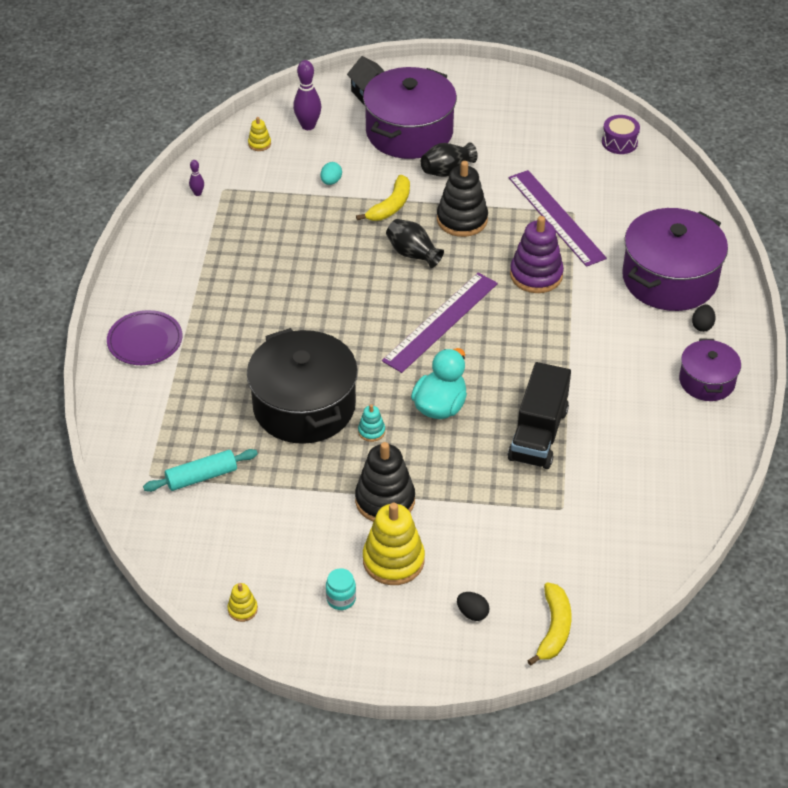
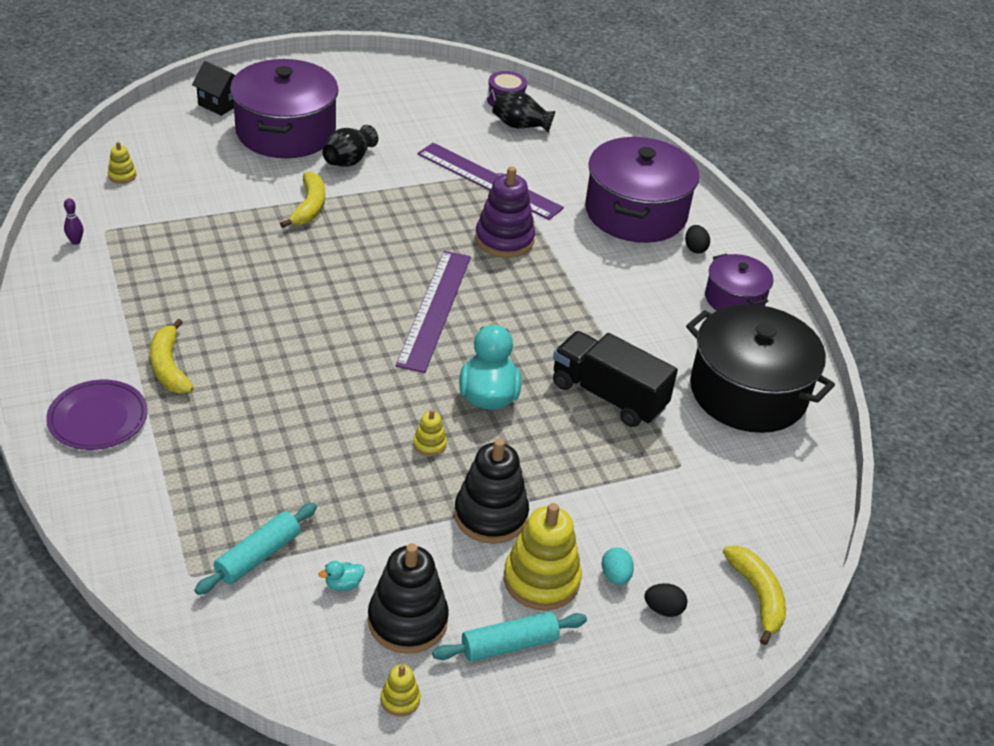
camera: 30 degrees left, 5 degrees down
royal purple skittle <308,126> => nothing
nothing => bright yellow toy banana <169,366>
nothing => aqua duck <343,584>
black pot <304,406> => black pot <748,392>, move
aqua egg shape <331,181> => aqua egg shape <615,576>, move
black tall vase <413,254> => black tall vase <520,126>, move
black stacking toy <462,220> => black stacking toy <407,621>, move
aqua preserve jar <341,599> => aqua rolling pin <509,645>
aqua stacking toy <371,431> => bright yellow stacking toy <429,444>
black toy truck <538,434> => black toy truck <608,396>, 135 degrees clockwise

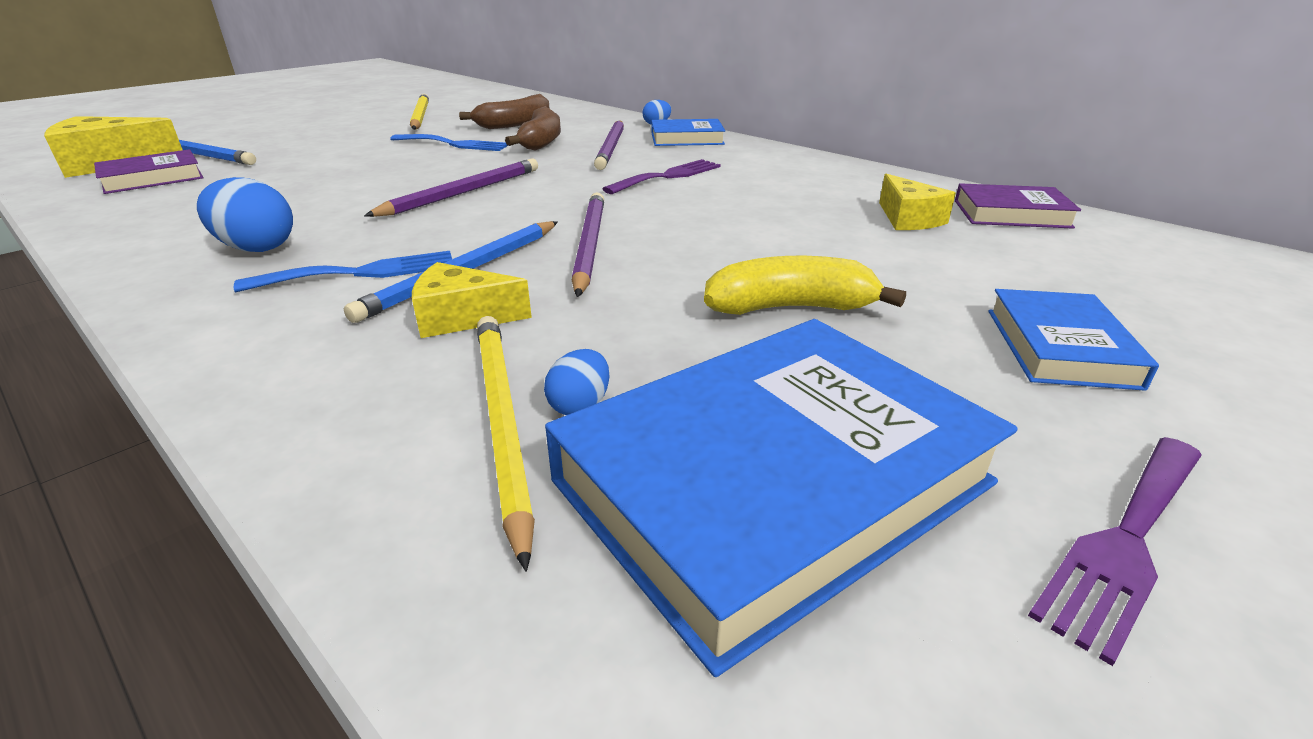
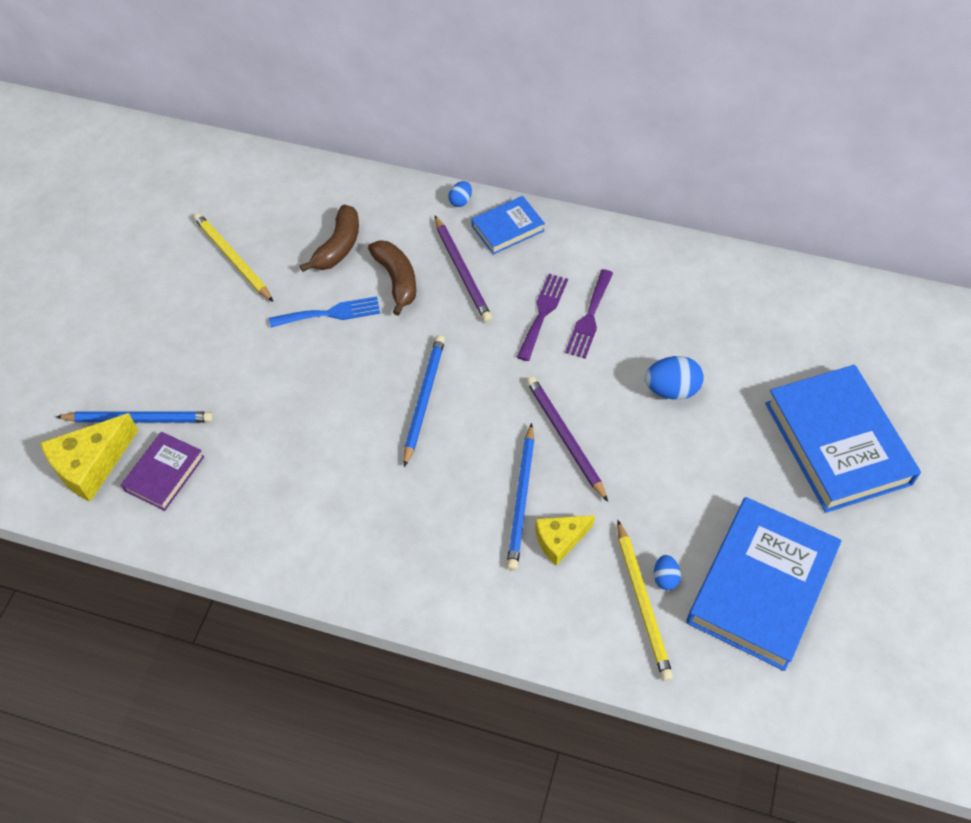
camera: 25 degrees left, 25 degrees up
royal blue fork <361,273> => nothing
bright yellow toy banana <790,308> => nothing
bright yellow piece of cheese <908,219> => nothing
royal purple hardcover <1011,214> => nothing
royal blue egg shape <256,248> => royal blue egg shape <671,390>, move
royal purple fork <1125,541> => royal purple fork <589,317>, move
royal purple wooden pencil <463,192> => royal blue wooden pencil <424,399>
bright yellow wooden pencil <502,422> => bright yellow wooden pencil <643,602>, 150 degrees counterclockwise
royal blue hardcover <1060,347> => royal blue hardcover <837,443>, x1.95

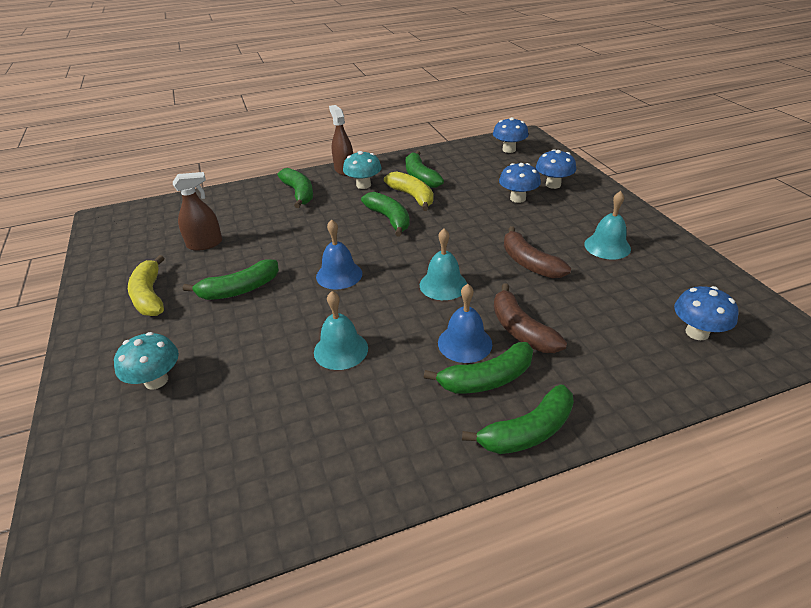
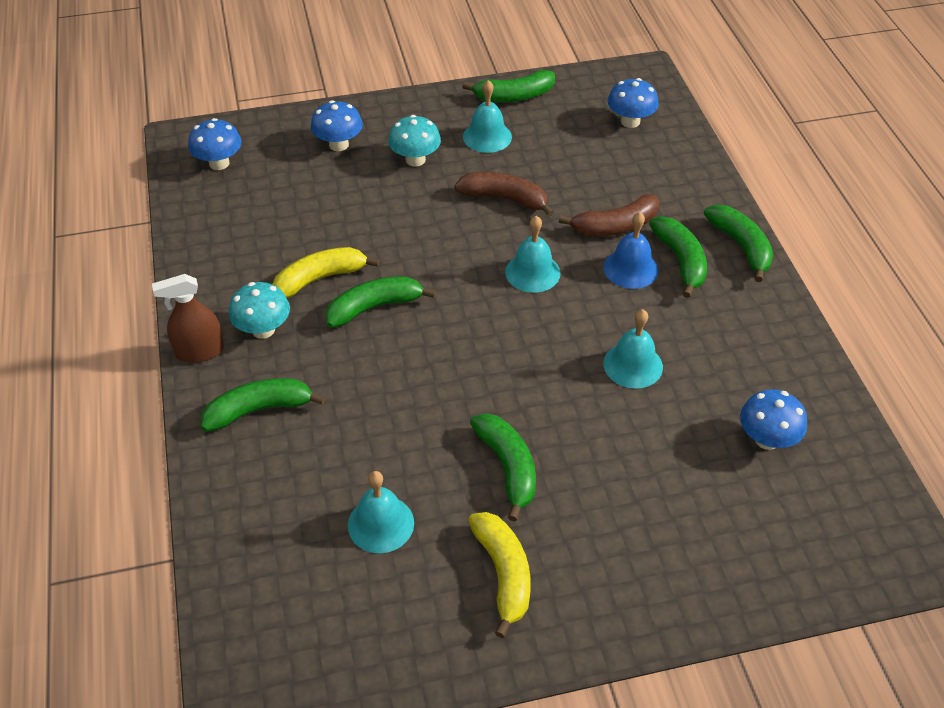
camera: 85 degrees left, 10 degrees up
royal blue bell <339,275> => nothing
aqua mushroom <156,380> => aqua mushroom <415,159>, move
leaf-green toy banana <420,177> => leaf-green toy banana <514,96>, move
royal blue mushroom <517,198> => royal blue mushroom <767,439>, move
brown sprayer <205,244> => aqua bell <381,524>
bright yellow toy banana <150,295> => bright yellow toy banana <503,574>, 90 degrees counterclockwise
brown toy banana <529,263> => brown toy banana <505,199>, 135 degrees counterclockwise

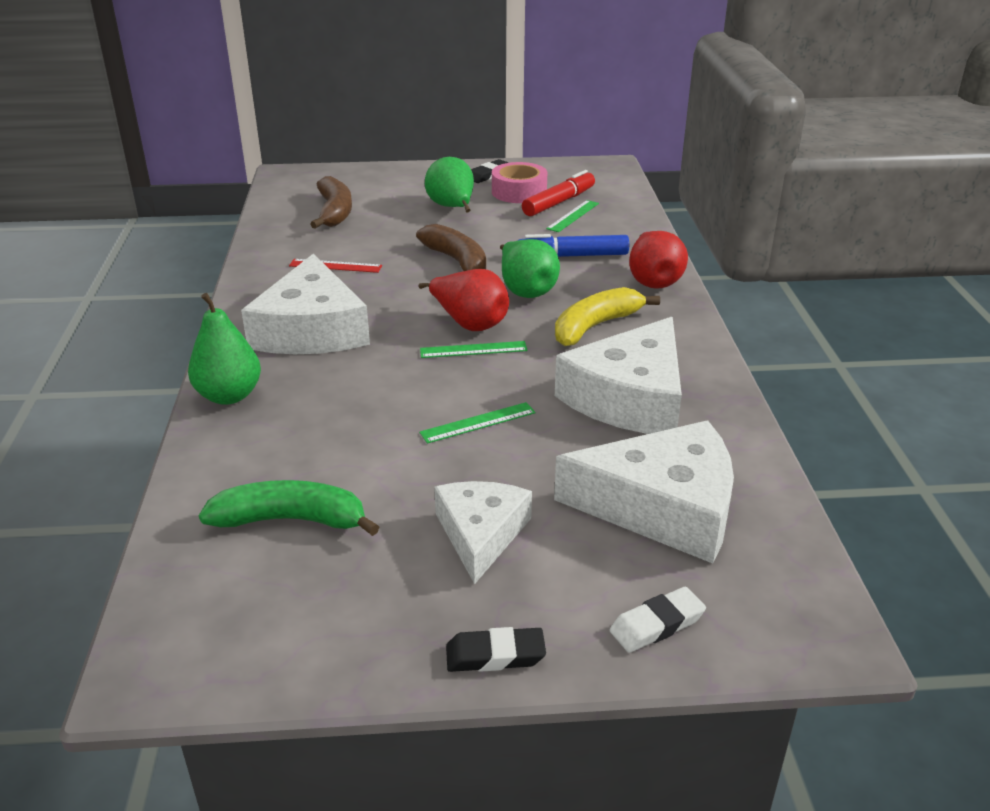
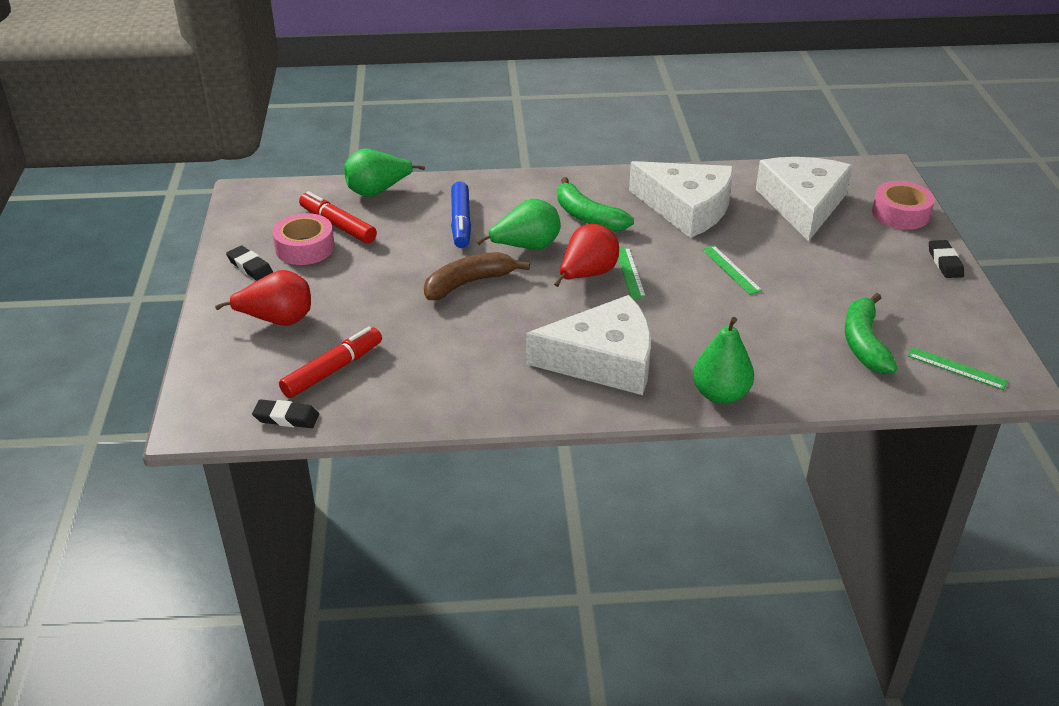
camera: 90 degrees left, 5 degrees up
scarlet straightedge <335,266> => nothing
white piece of cheese <480,534> => nothing
nothing => black pencil eraser <286,418>
leaf-green pear <452,208> => leaf-green pear <378,191>, move
leaf-green straightedge <573,216> => leaf-green straightedge <957,368>, move
scarlet pear <653,280> => scarlet pear <277,320>, move
brown toy banana <334,212> => scarlet marker <333,370>
white pencil eraser <657,624> => rose-pink sticky tape <900,214>
bright yellow toy banana <595,326> => leaf-green toy banana <587,217>

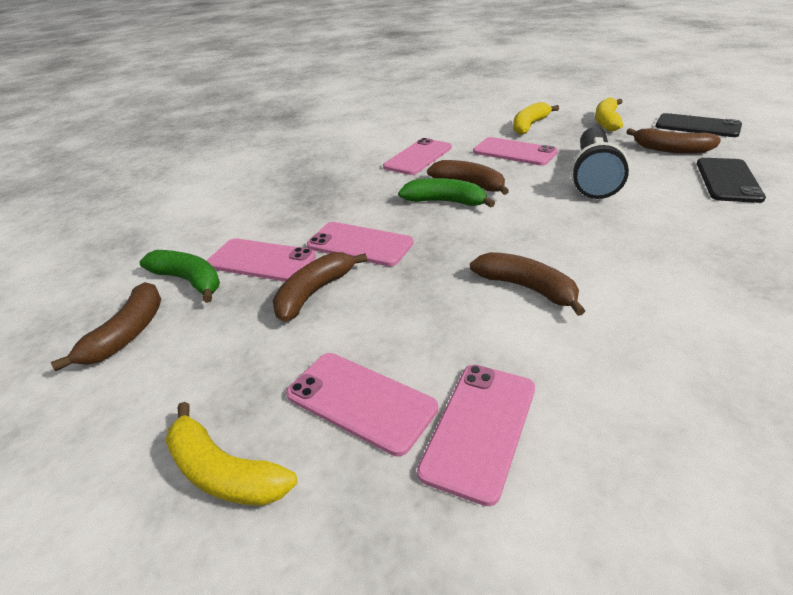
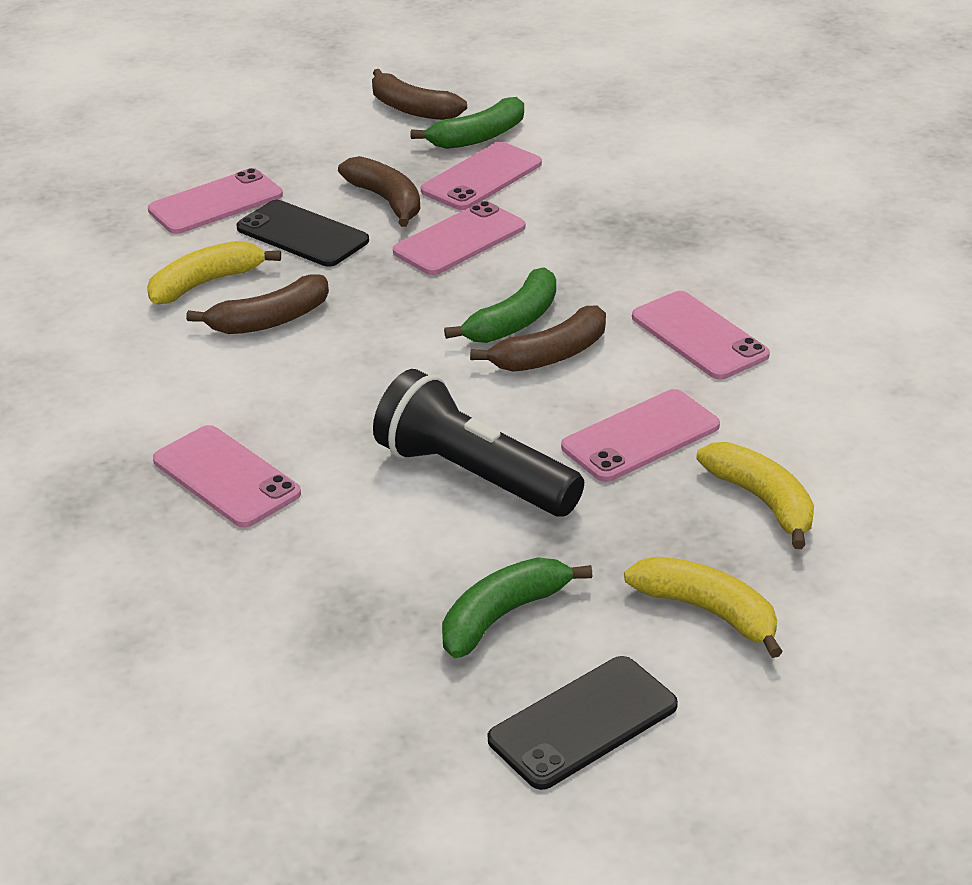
camera: 110 degrees right, 0 degrees up
bright yellow toy banana <224,472> => bright yellow toy banana <206,283>, move
rose-pink smartphone <479,428> => rose-pink smartphone <226,477>, move
black smartphone <728,180> => black smartphone <302,235>, move
brown toy banana <671,149> => leaf-green toy banana <503,615>

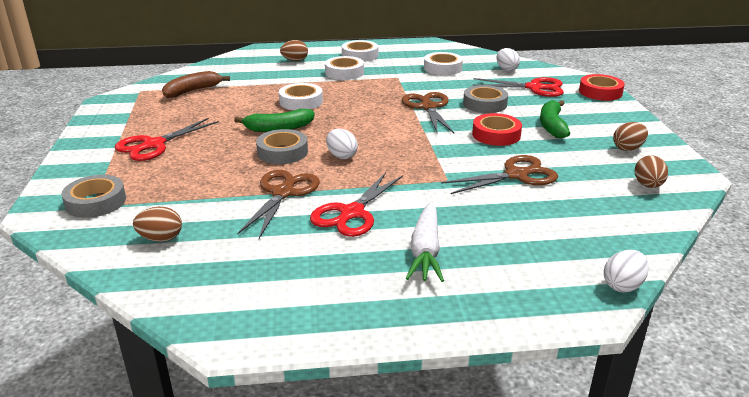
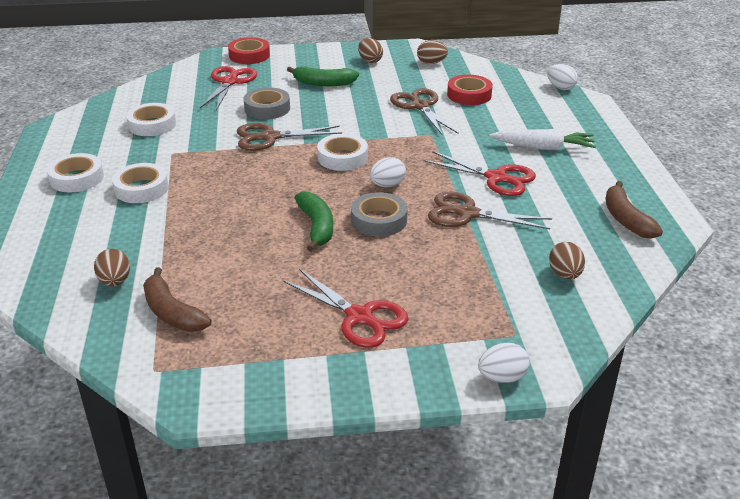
camera: 90 degrees left, 5 degrees up
ash-grey sticky tape <96,202> => nothing
nothing => brown toy banana <626,219>
white sticky tape <301,102> => white sticky tape <342,157>, move
brown egg shape <295,60> => brown egg shape <115,281>, move
scarlet sticky tape <496,135> => scarlet sticky tape <469,95>, move
white egg shape <506,69> => white egg shape <502,377>, move

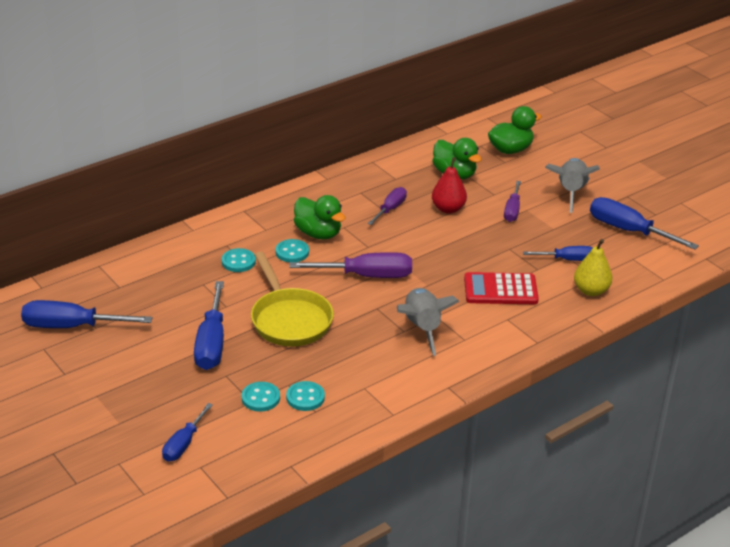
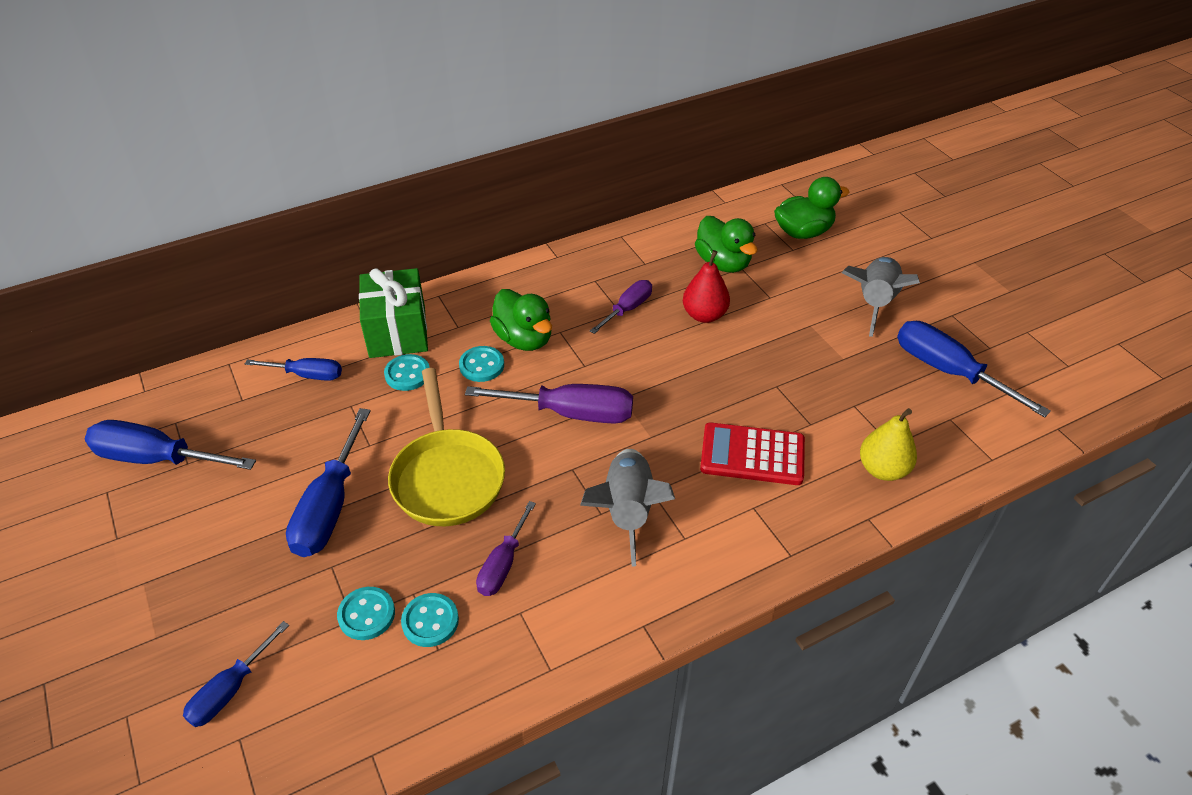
camera: 10 degrees right, 10 degrees up
nothing => leaf-green gift <397,332>
royal purple screwdriver <512,210> => royal purple screwdriver <503,564>, move
royal blue screwdriver <567,259> => royal blue screwdriver <307,375>, move

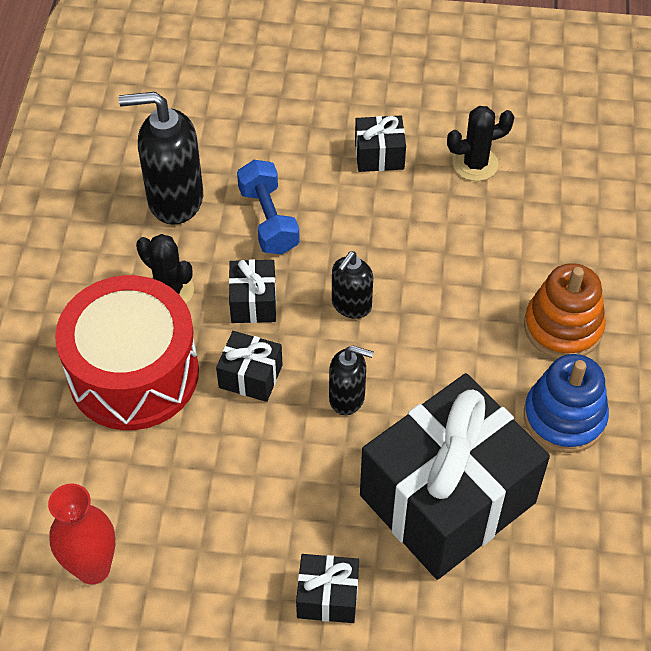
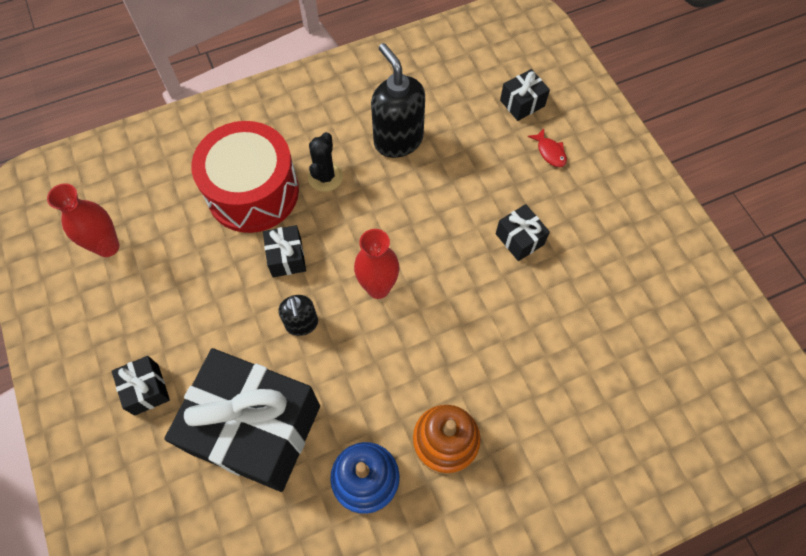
camera: 60 degrees right, 10 degrees up
royal blue hand weight <268,220> => nothing
black saguaro cactus <475,164> => nothing
nothing => scarlet toy fish <550,152>
black gift <253,302> => black gift <522,103>, move
black pump bottle <351,305> => scarlet tall vase <378,288>

